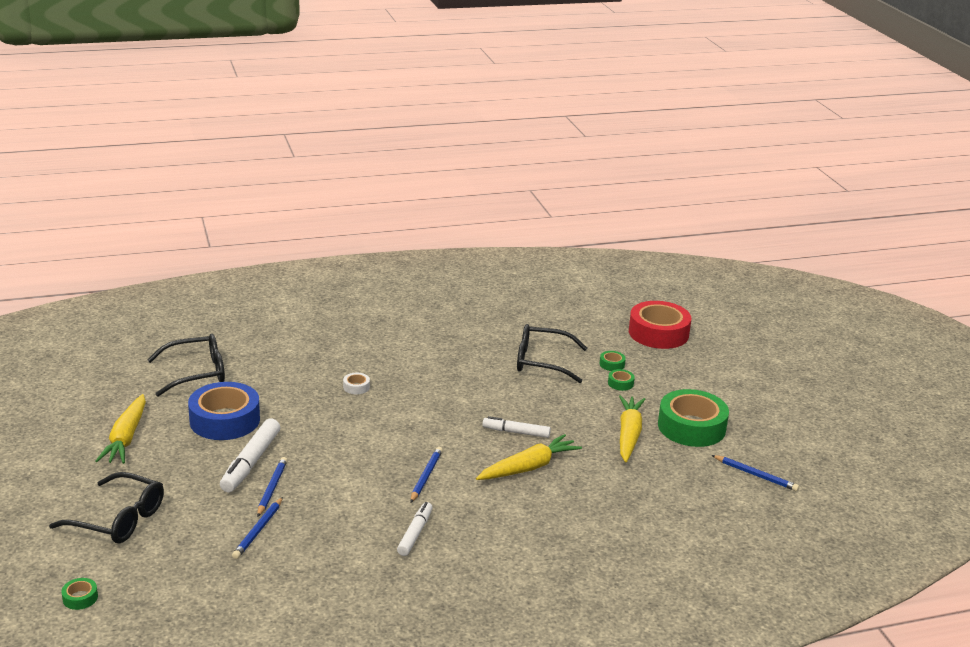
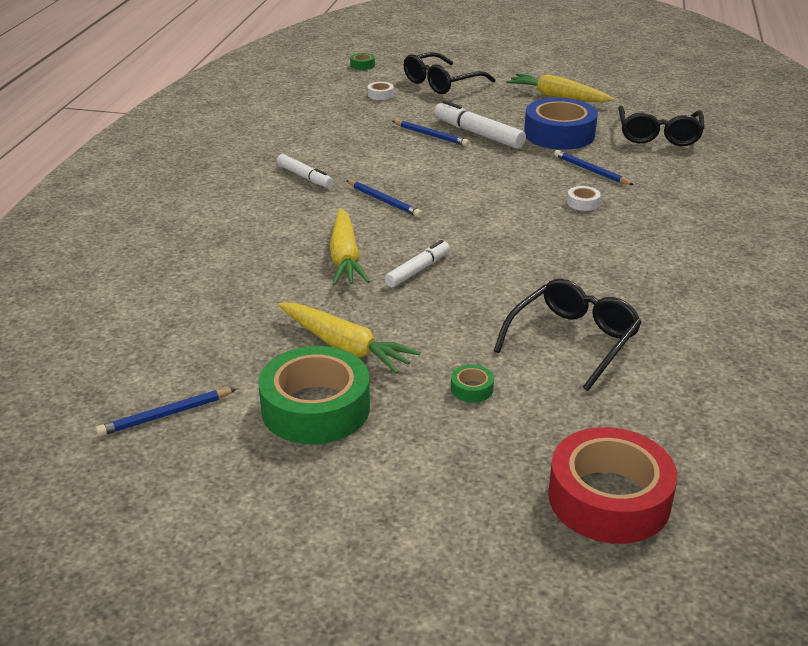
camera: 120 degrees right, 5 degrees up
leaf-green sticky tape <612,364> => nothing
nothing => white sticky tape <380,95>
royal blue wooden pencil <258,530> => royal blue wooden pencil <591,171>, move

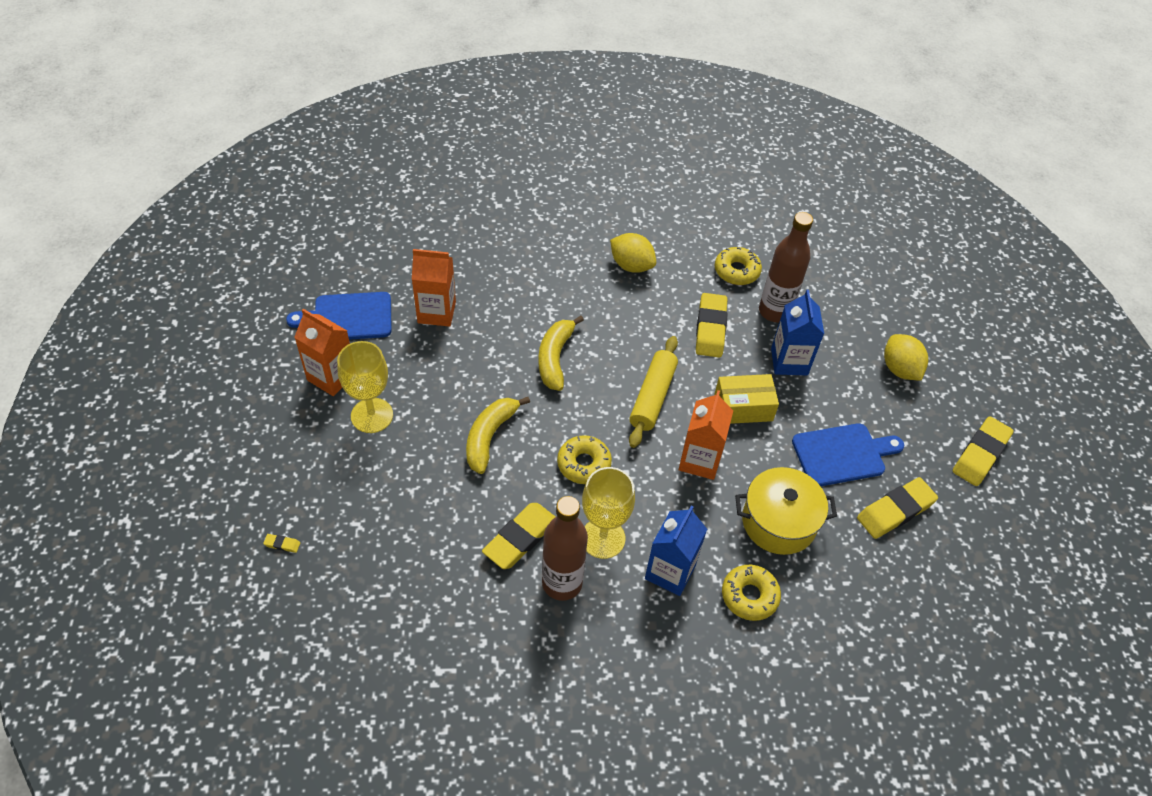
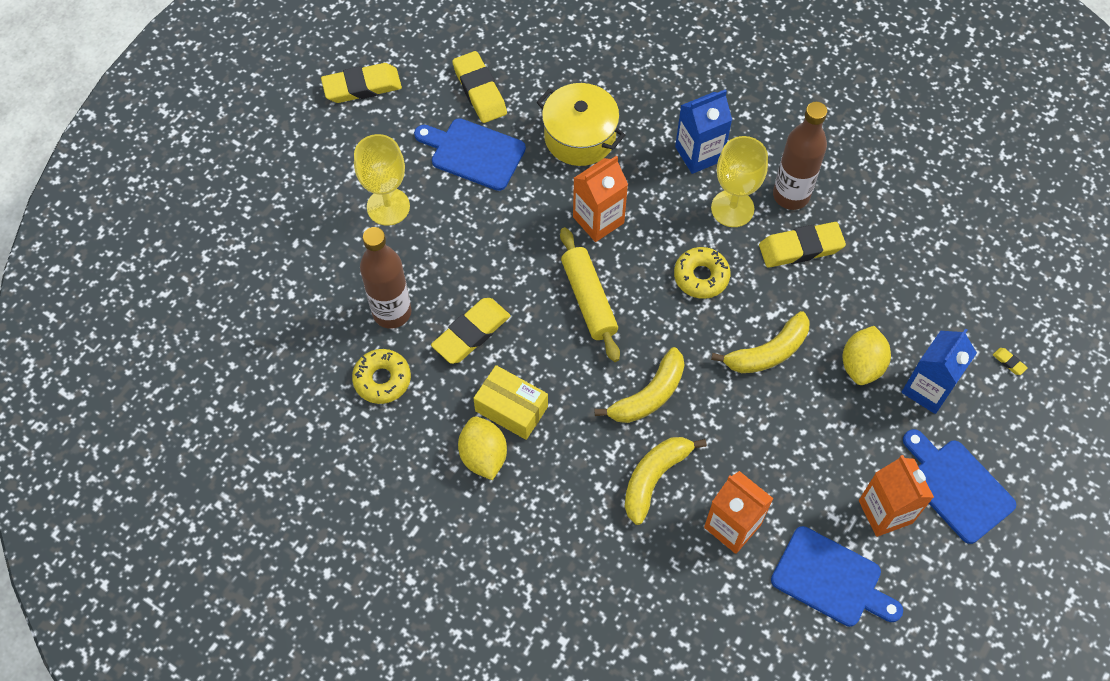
camera: 140 degrees left, 10 degrees up
bright yellow glazed donut <749,596> => nothing
nothing => bright yellow toy banana <654,478>
nothing => royal blue bread board <957,487>
bright yellow chalice <372,415> => bright yellow chalice <388,206>, move
bright yellow package <743,407> => bright yellow package <511,409>, move
royal blue milk carton <789,361> => royal blue milk carton <927,389>, move
bright yellow citrus fruit <900,369> => bright yellow citrus fruit <861,365>, move
bright yellow rolling pin <652,397> => bright yellow rolling pin <589,299>, 75 degrees counterclockwise
bright yellow pencil eraser <895,511> => bright yellow pencil eraser <479,90>, 60 degrees clockwise

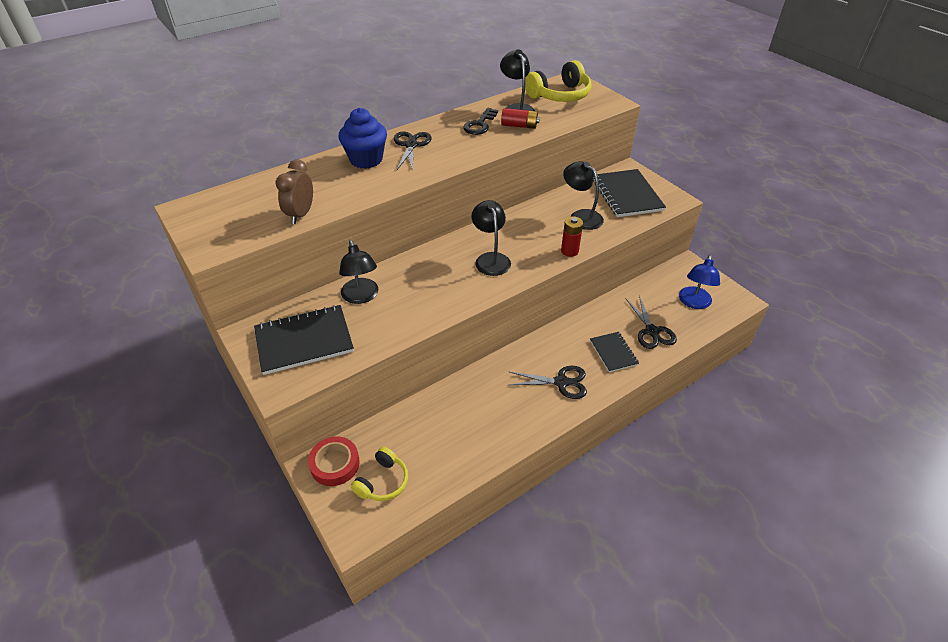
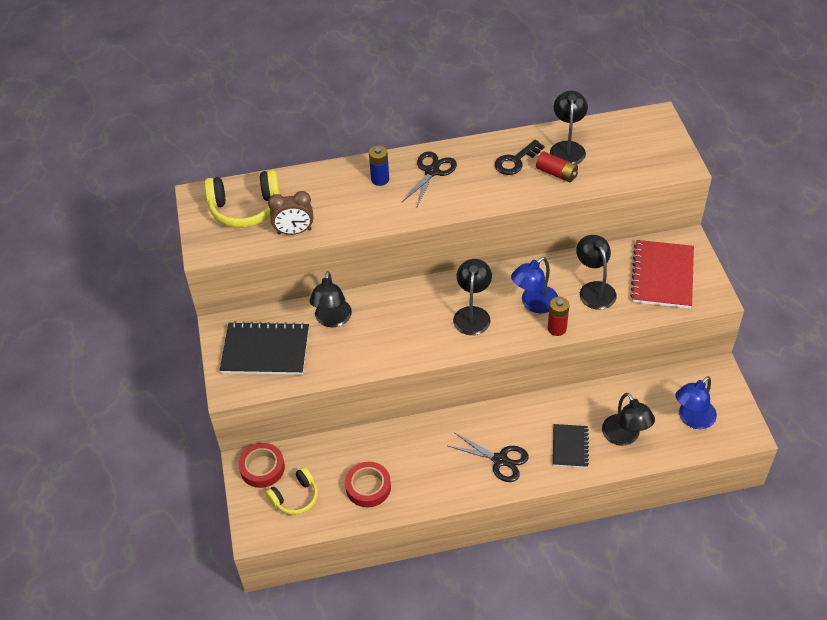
camera: 25 degrees right, 5 degrees up
nothing => scarlet sticky tape <368,487>
nothing => royal blue lamp <534,304>
bright yellow headset <559,95> => bright yellow headset <245,208>, move
royal blue muffin <366,160> => royal blue AA battery <380,179>
black scissors <652,331> => black lamp <625,437>
black notepad <627,195> => scarlet notepad <662,276>
brown bedside clock <301,214> => brown bedside clock <294,231>, 135 degrees counterclockwise

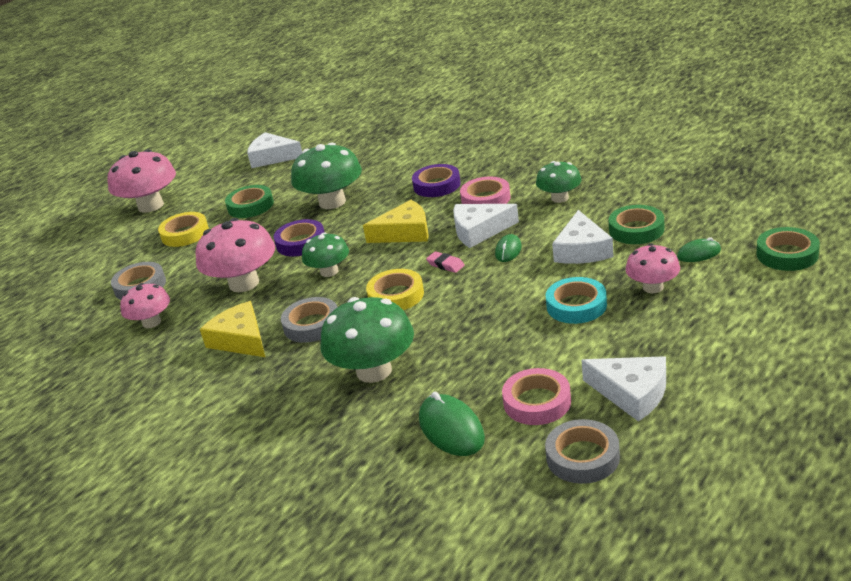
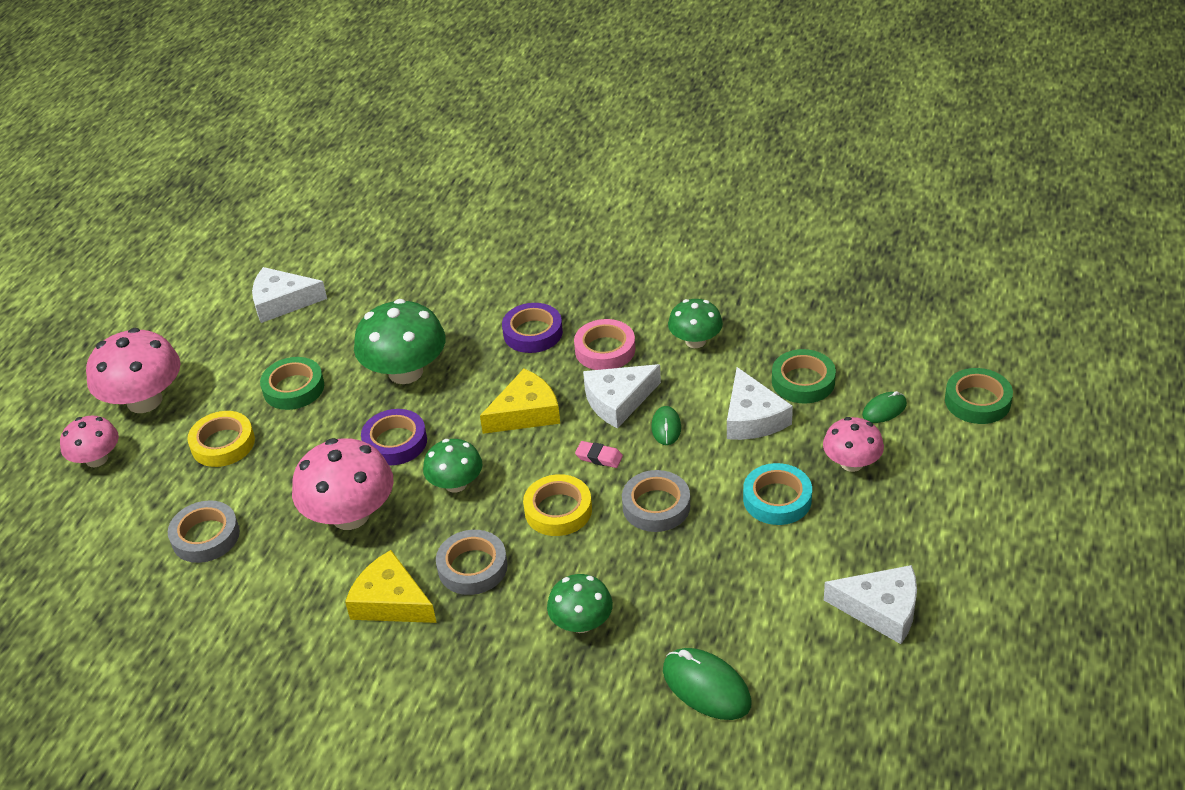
camera: 20 degrees left, 10 degrees up
rose-pink sticky tape <537,402> => nothing
rose-pink mushroom <151,322> => rose-pink mushroom <96,459>, move
ash-grey sticky tape <582,457> => ash-grey sticky tape <656,506>, move
leaf-green mushroom <374,371> => leaf-green mushroom <581,623>, x0.60

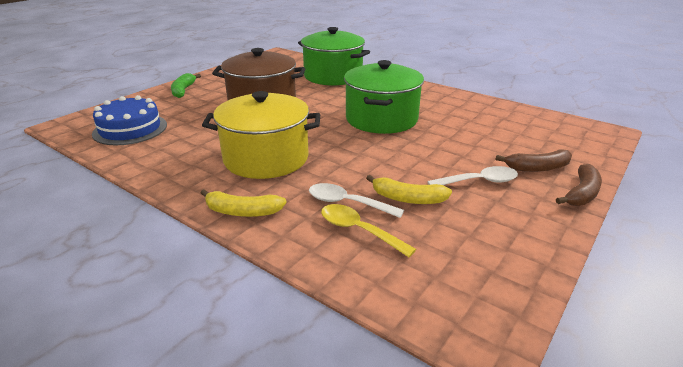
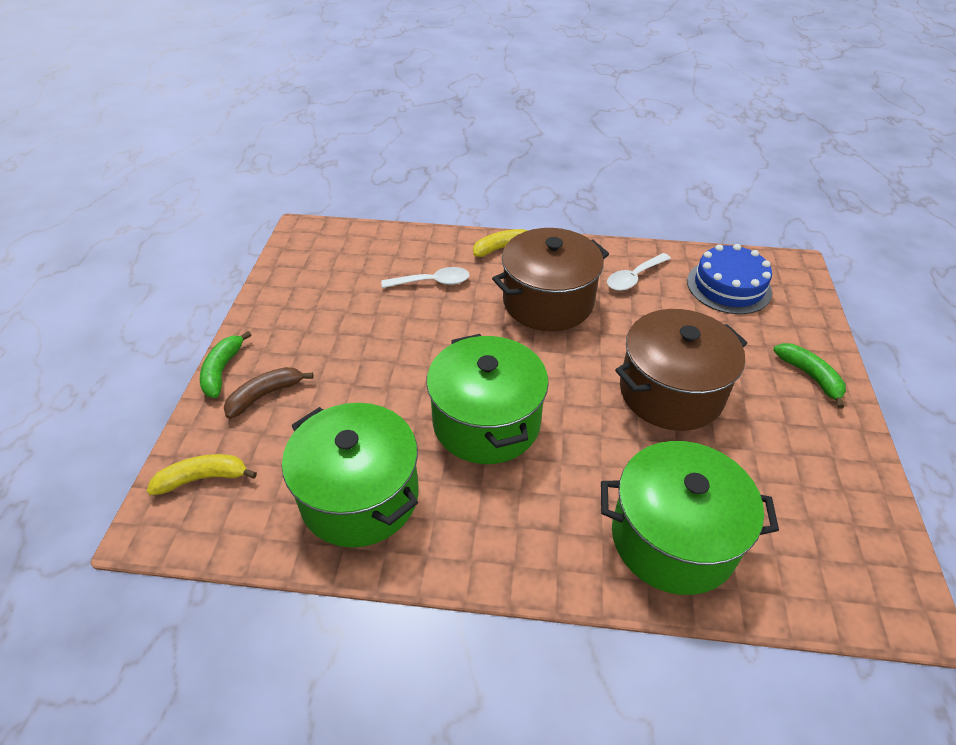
camera: 150 degrees right, 15 degrees up
bright yellow teaspoon <358,230> => nothing
nothing => leaf-green pot <360,496>
bright yellow toy banana <408,199> => bright yellow toy banana <203,478>, move
white teaspoon <479,181> => white teaspoon <634,277>, move
bright yellow pot <266,158> => brown pot <548,302>
brown toy banana <581,193> => leaf-green toy banana <222,370>

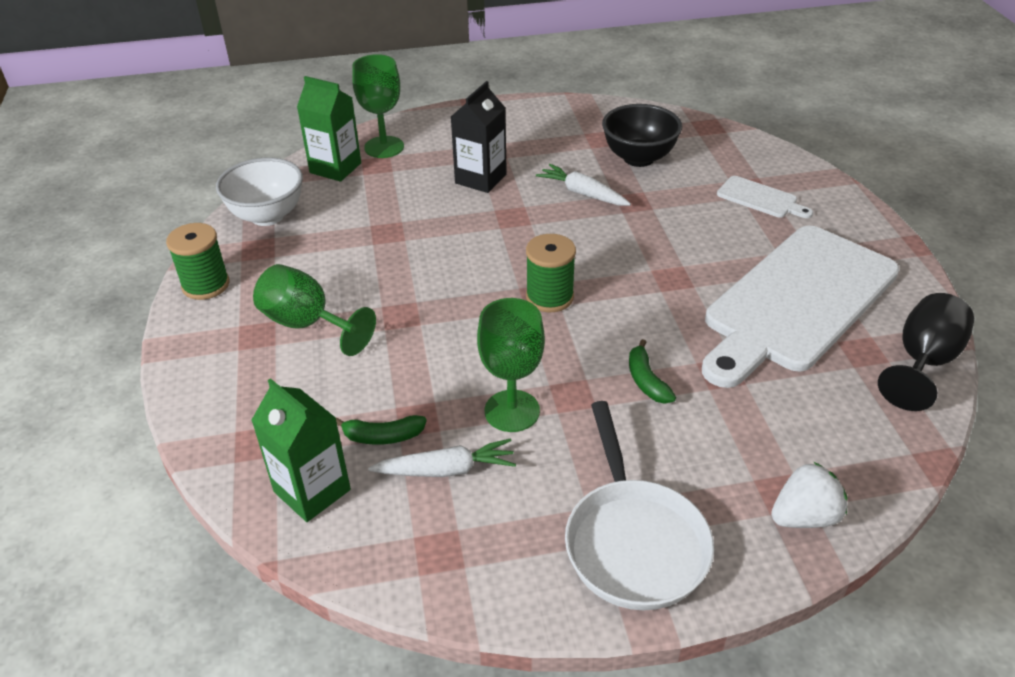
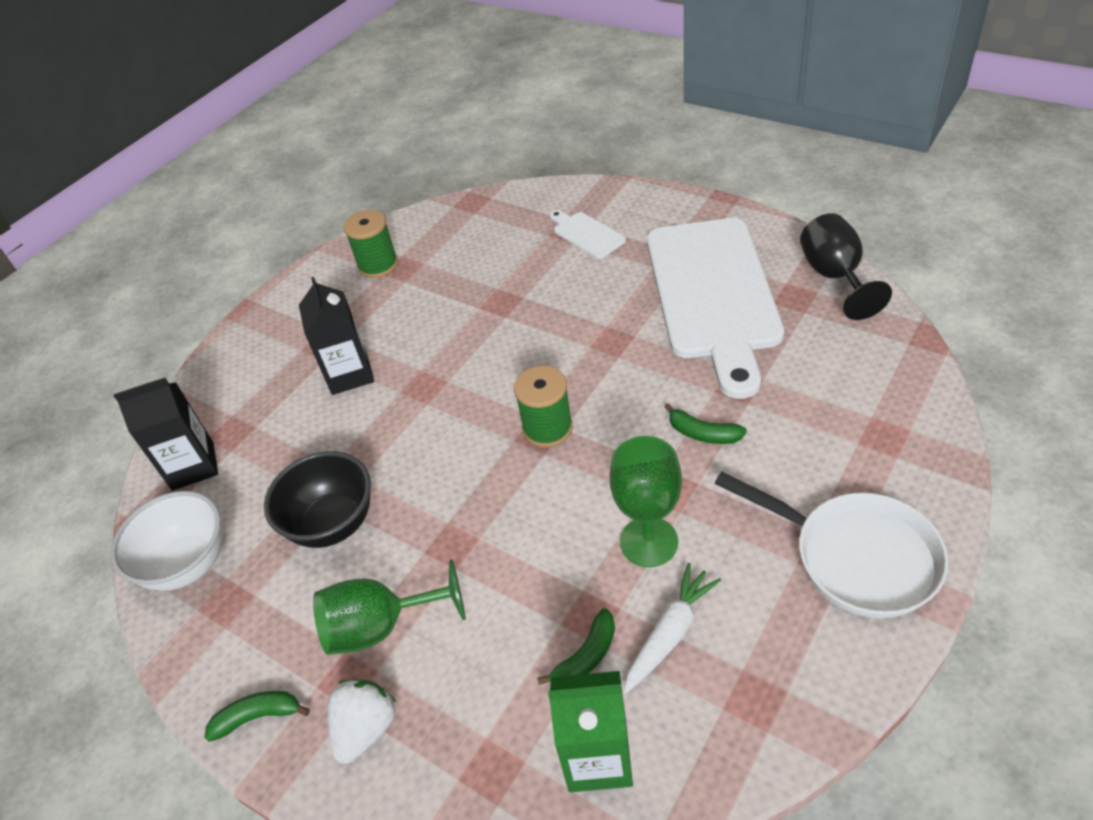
camera: 40 degrees left, 5 degrees up
leaf-green chalice <384,147> => nothing
white root vegetable <582,193> => nothing
nothing => leaf-green toy banana <258,716>
leaf-green bobbin <206,285> => leaf-green bobbin <378,265>, move
black deep dish <638,158> => black deep dish <333,524>, move
white strawberry <804,517> => white strawberry <366,728>, move
leaf-green milk carton <335,168> => black milk carton <193,466>
white bread board <760,198> => white bread board <586,234>, 120 degrees counterclockwise

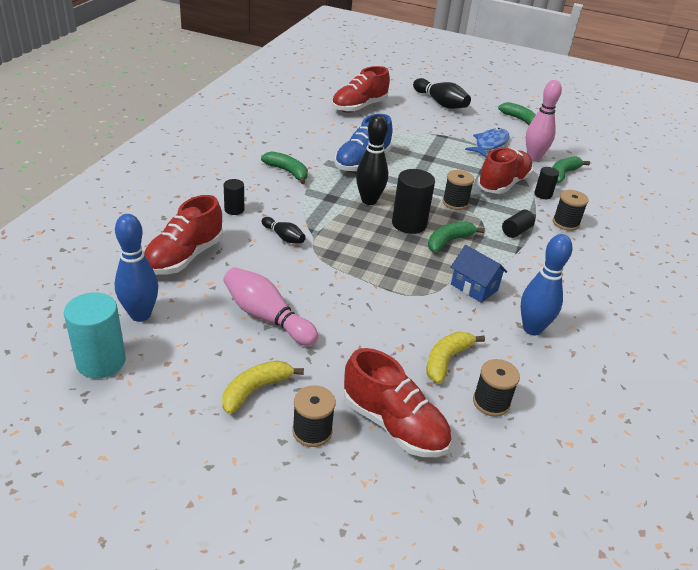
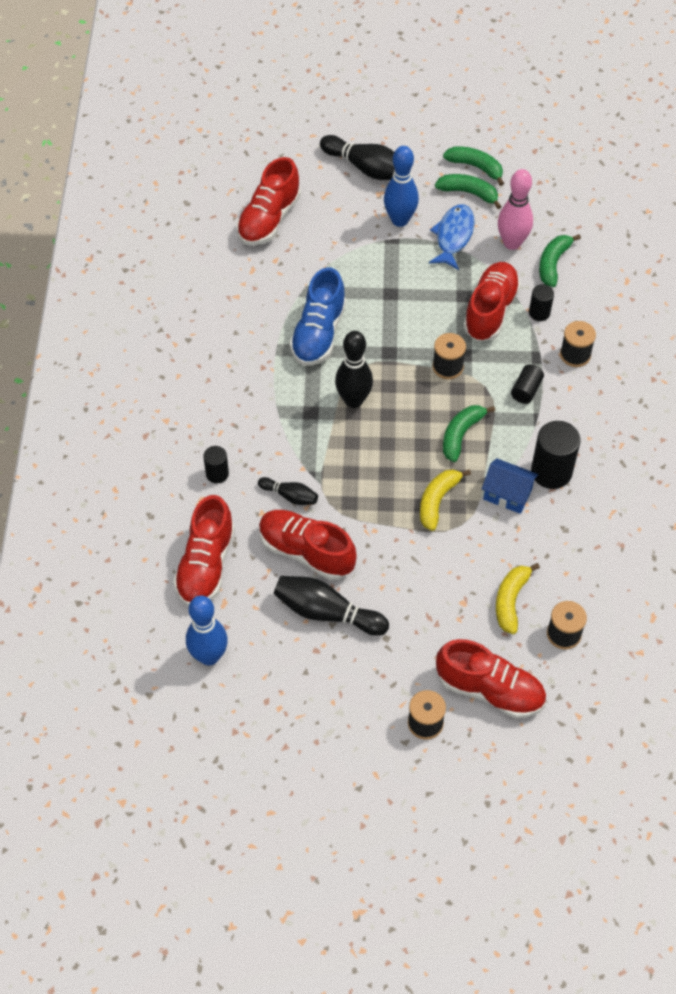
camera: 15 degrees left, 20 degrees up
aqua solid cylinder <101,361> => nothing
nothing => scarlet lace-up shoe <306,552>
bright yellow toy banana <255,390> => bright yellow toy banana <437,501>, move
leaf-green toy banana <287,172> => leaf-green toy banana <469,193>, move
black solid cylinder <409,224> => black solid cylinder <551,472>, move
royal blue skittle <532,329> => royal blue skittle <400,220>, move
rose-pink skittle <267,317> => black skittle <327,612>

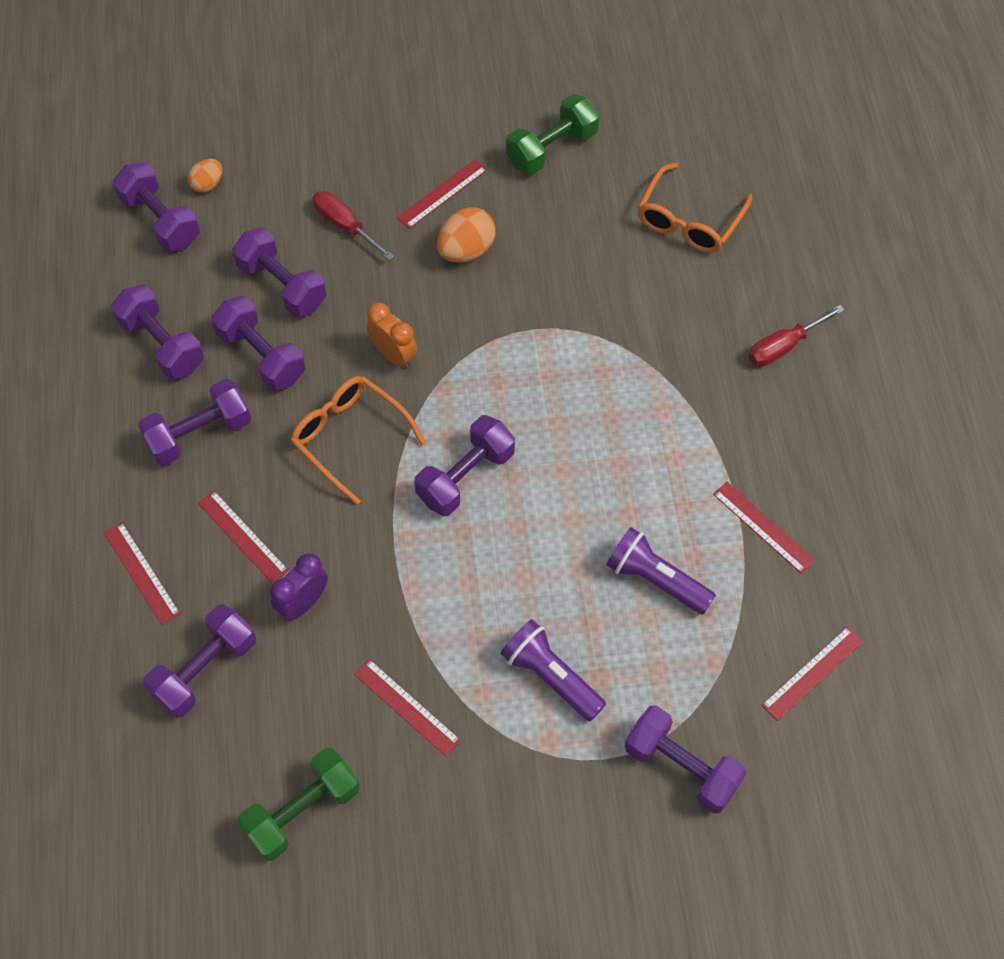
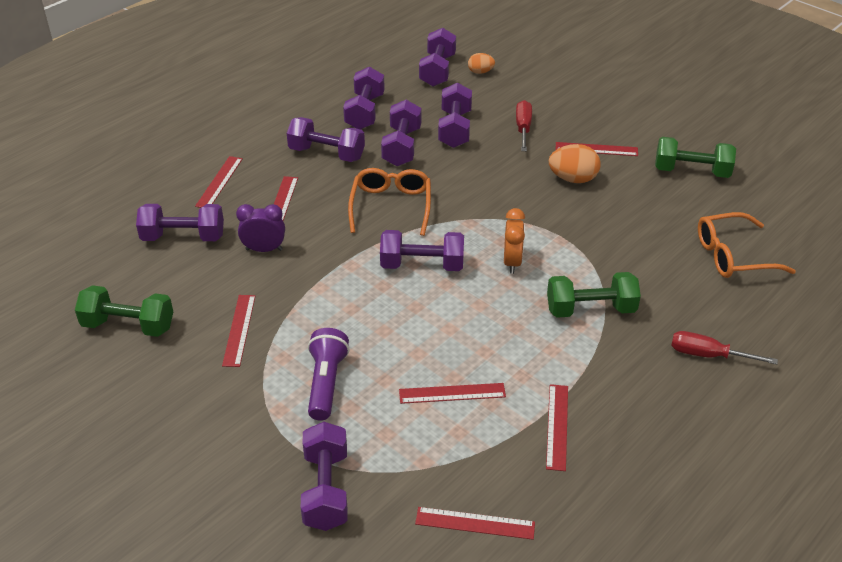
camera: 50 degrees right, 20 degrees down
nothing => leaf-green hand weight <590,309>
orange bedside clock <394,355> => orange bedside clock <512,262>, move
royal purple torch <656,580> => scarlet straightedge <452,393>

